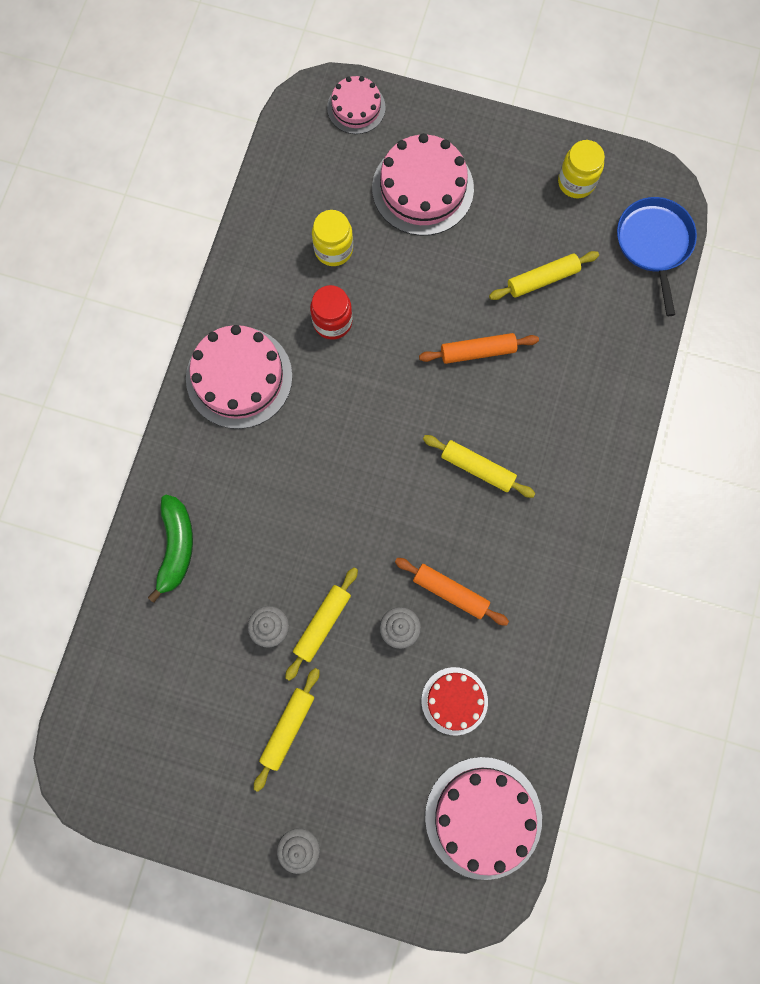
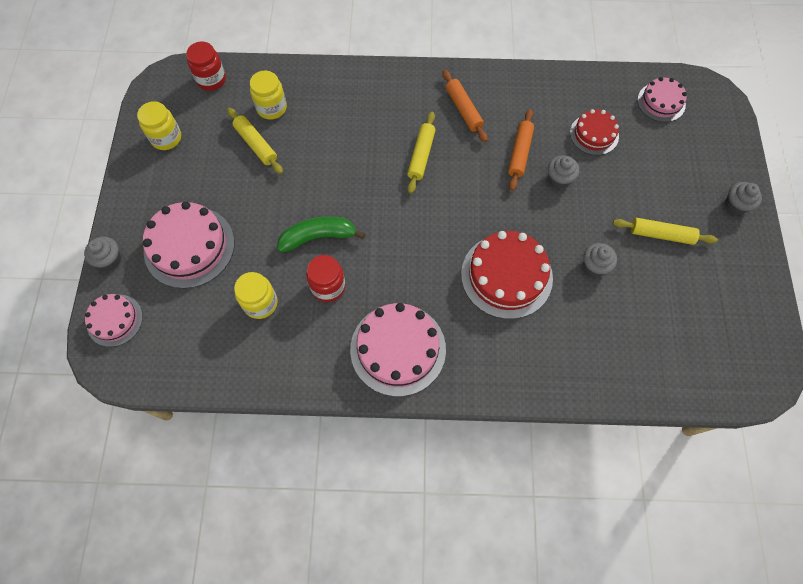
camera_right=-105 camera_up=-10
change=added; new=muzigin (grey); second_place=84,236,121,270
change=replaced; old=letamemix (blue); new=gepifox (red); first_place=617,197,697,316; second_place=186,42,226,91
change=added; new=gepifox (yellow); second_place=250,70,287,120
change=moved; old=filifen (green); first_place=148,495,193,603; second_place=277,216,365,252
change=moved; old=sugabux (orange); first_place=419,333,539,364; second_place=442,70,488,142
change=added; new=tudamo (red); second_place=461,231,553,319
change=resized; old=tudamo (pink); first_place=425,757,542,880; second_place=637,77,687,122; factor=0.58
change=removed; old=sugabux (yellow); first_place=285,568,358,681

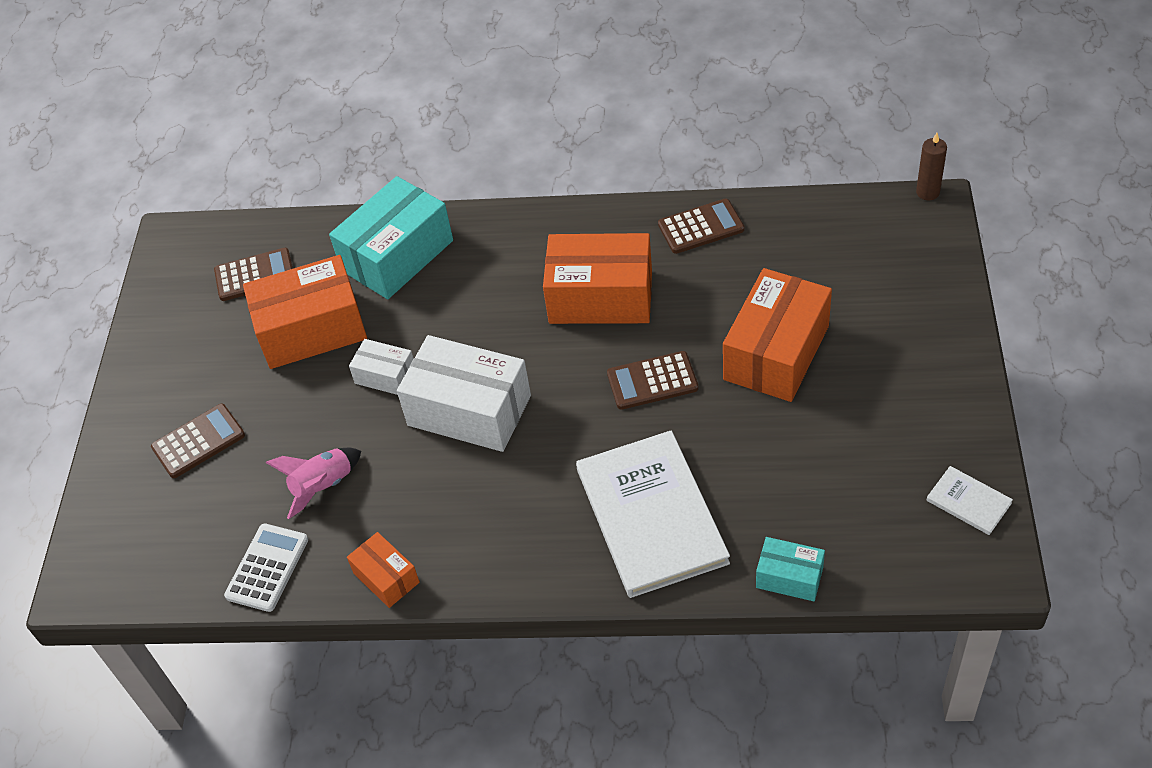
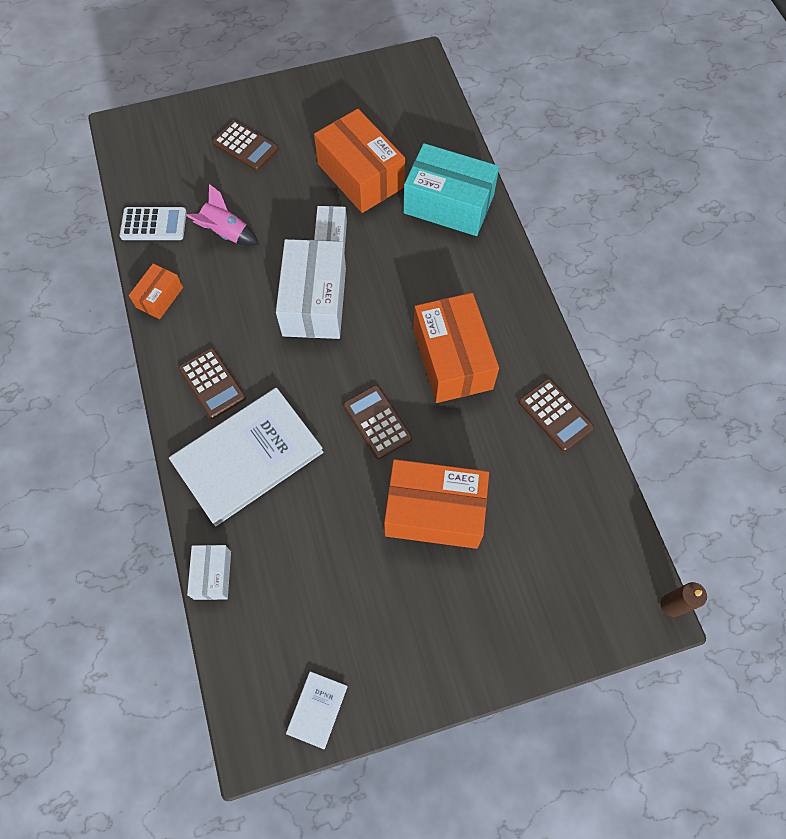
camera_right=65 camera_up=15
change=moved; old=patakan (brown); first_place=214,248,293,301; second_place=178,348,246,419
change=recoloured; old=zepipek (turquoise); new=zepipek (white); first_place=756,537,825,601; second_place=187,545,231,600

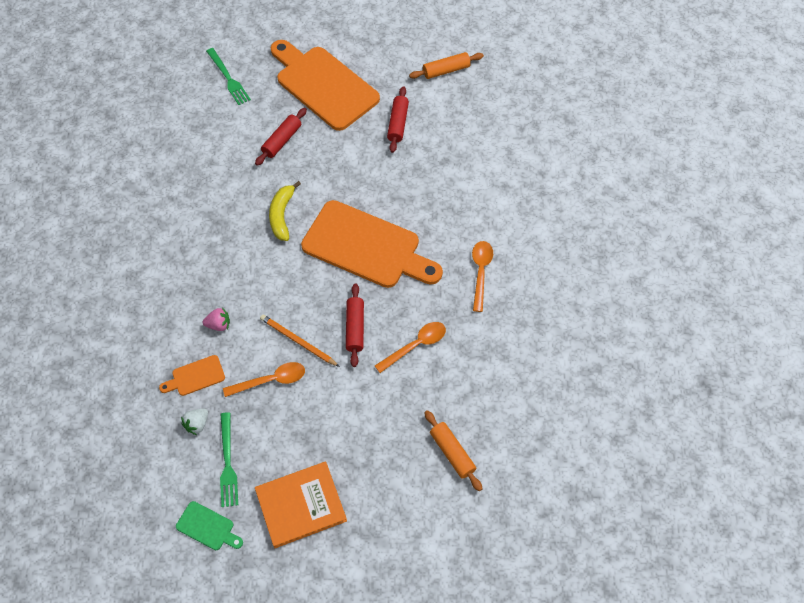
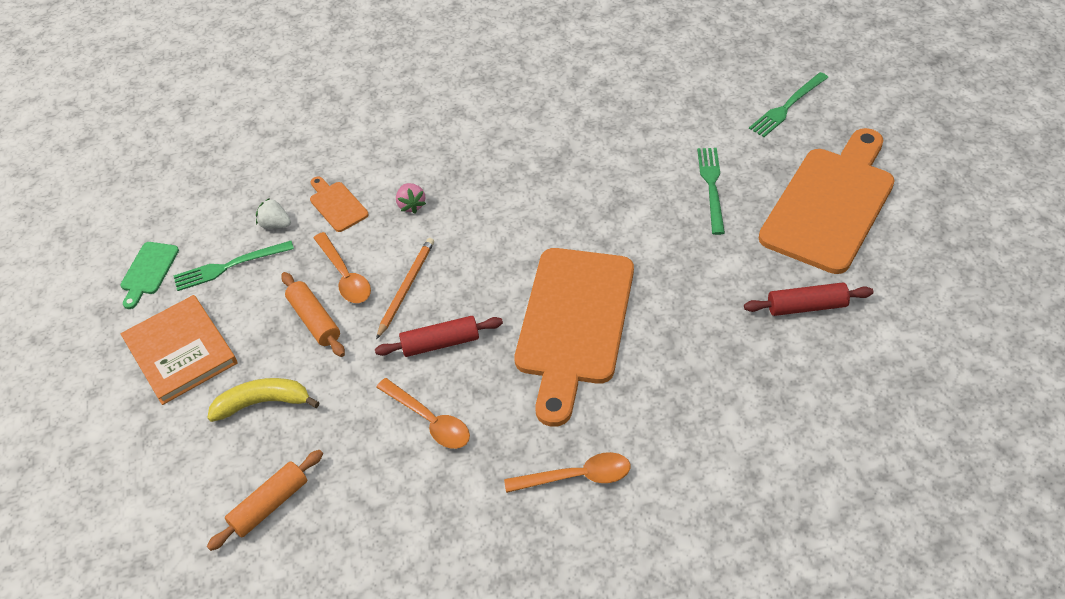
camera_right=80 camera_up=-10
change=moved; old=filifen (yellow); first_place=269,181,301,241; second_place=207,378,320,422
change=moved; old=sugabux (orange); first_place=409,52,484,79; second_place=281,272,345,357
change=replaced; old=sugabux (red); new=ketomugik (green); first_place=255,108,307,166; second_place=697,148,725,235

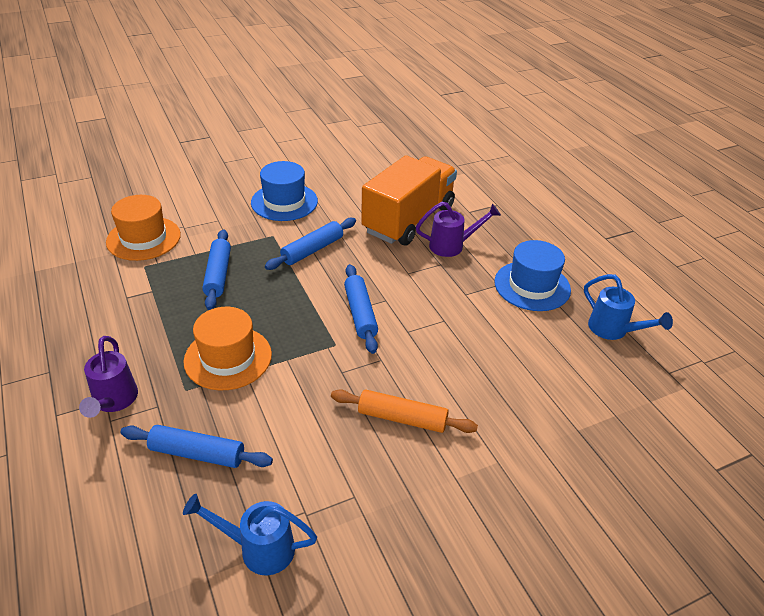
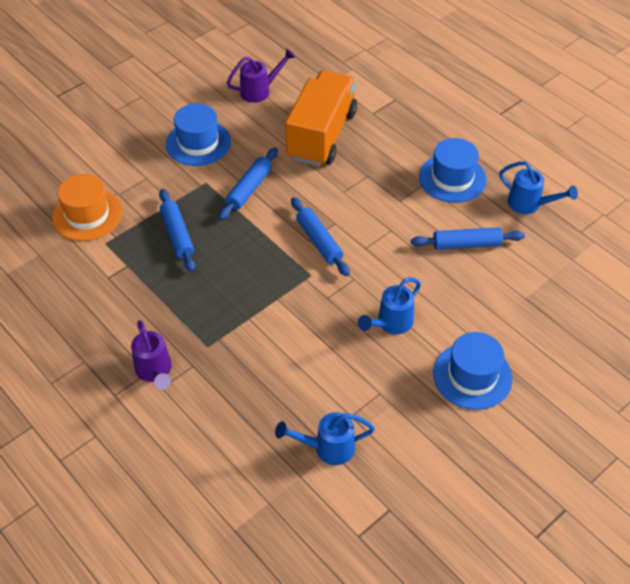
camera_right=-15 camera_up=10
change=moved; old=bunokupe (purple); first_place=416,202,501,257; second_place=227,48,295,103
change=replaced; old=sugabux (orange); new=bunokupe (blue); first_place=331,389,478,433; second_place=358,277,421,334
change=moved; old=sugabux (blue); first_place=121,425,273,468; second_place=411,227,525,250
change=added; new=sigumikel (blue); second_place=433,332,513,410
change=removed; old=sigumikel (orange); first_place=183,307,272,390

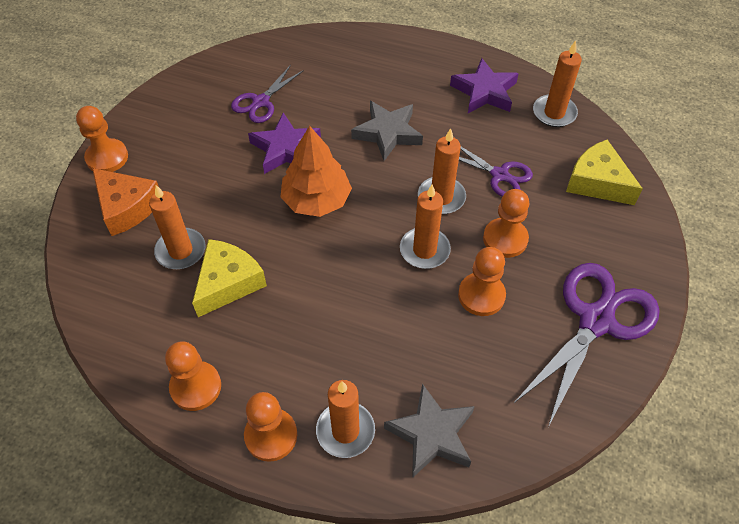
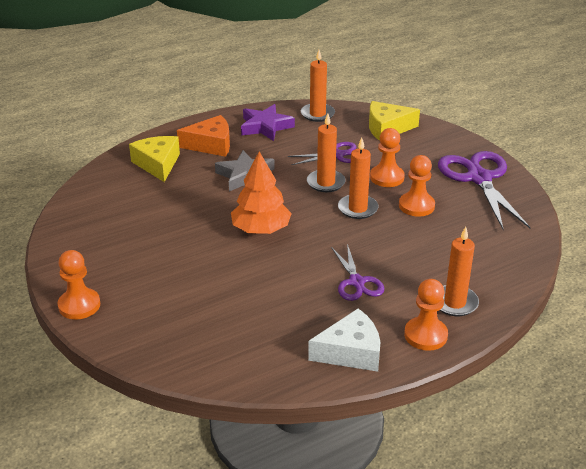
camera_right=-50 camera_up=-20
change=moved; old=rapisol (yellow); first_place=192,239,267,317; second_place=129,136,180,182
change=moved; old=rapisol (orange); first_place=92,168,159,236; second_place=177,115,230,157
change=replaced; old=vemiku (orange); new=rapisol (white); first_place=165,341,221,411; second_place=308,308,380,372
change=moved; old=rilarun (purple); first_place=231,65,304,123; second_place=331,244,384,301
change=removed; old=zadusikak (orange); first_place=149,185,205,269
change=removed; old=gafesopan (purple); first_place=248,112,321,174
change=removed; old=gafesopan (grey); first_place=384,383,475,478

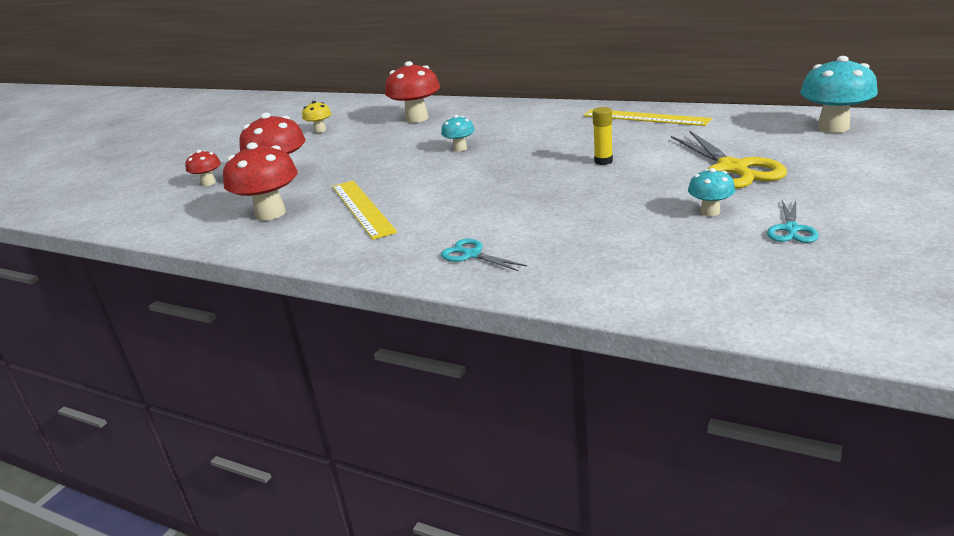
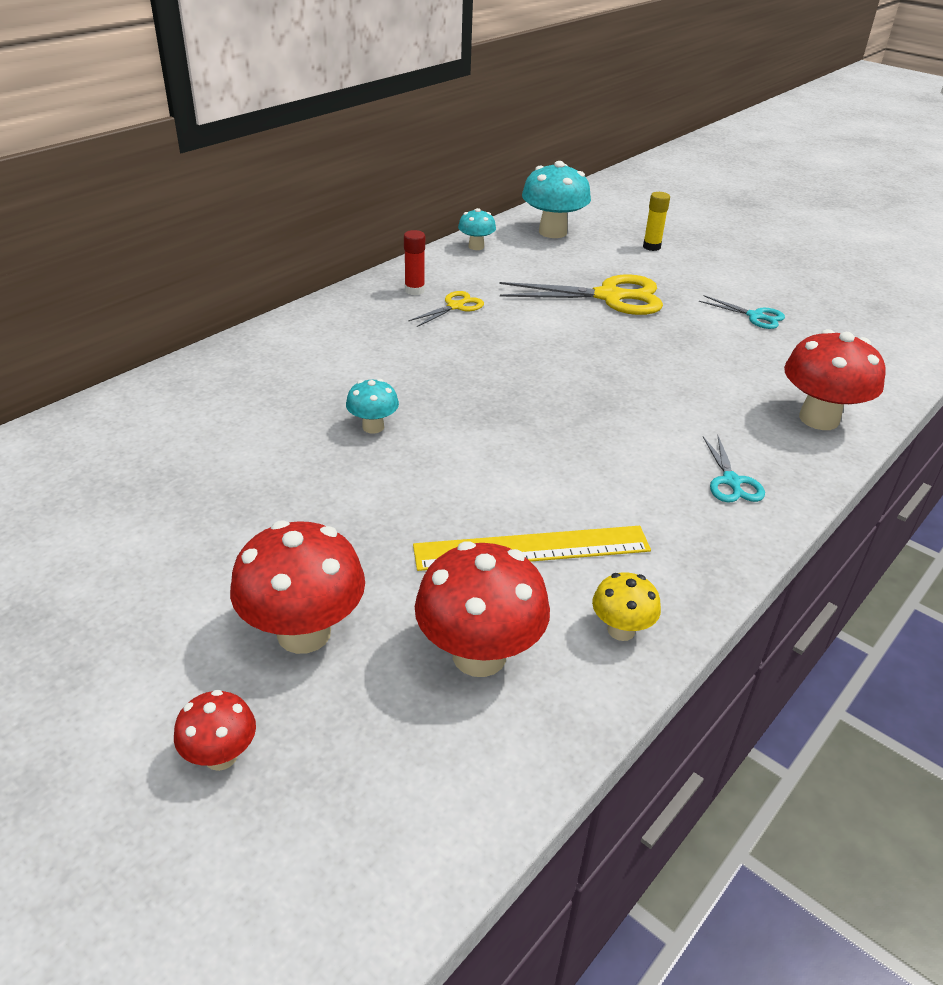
camera_right=-80 camera_up=10
change=replaced; old=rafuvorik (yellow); new=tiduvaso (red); first_place=583,109,712,126; second_place=404,230,425,295
change=added; new=rilarun (yellow); second_place=408,291,484,327
change=moved; old=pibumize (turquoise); first_place=688,168,735,216; second_place=458,208,496,250
change=moved; old=pibumize (yellow); first_place=302,101,332,133; second_place=592,572,661,641
change=moved; old=tiduvaso (yellow); first_place=592,107,613,165; second_place=643,192,670,251
change=turned; old=rilarun (turquoise); first_place=441,239,527,271; second_place=703,435,765,502; degrees=-60
change=moved; old=pibumize (red); first_place=385,61,440,123; second_place=784,329,886,430

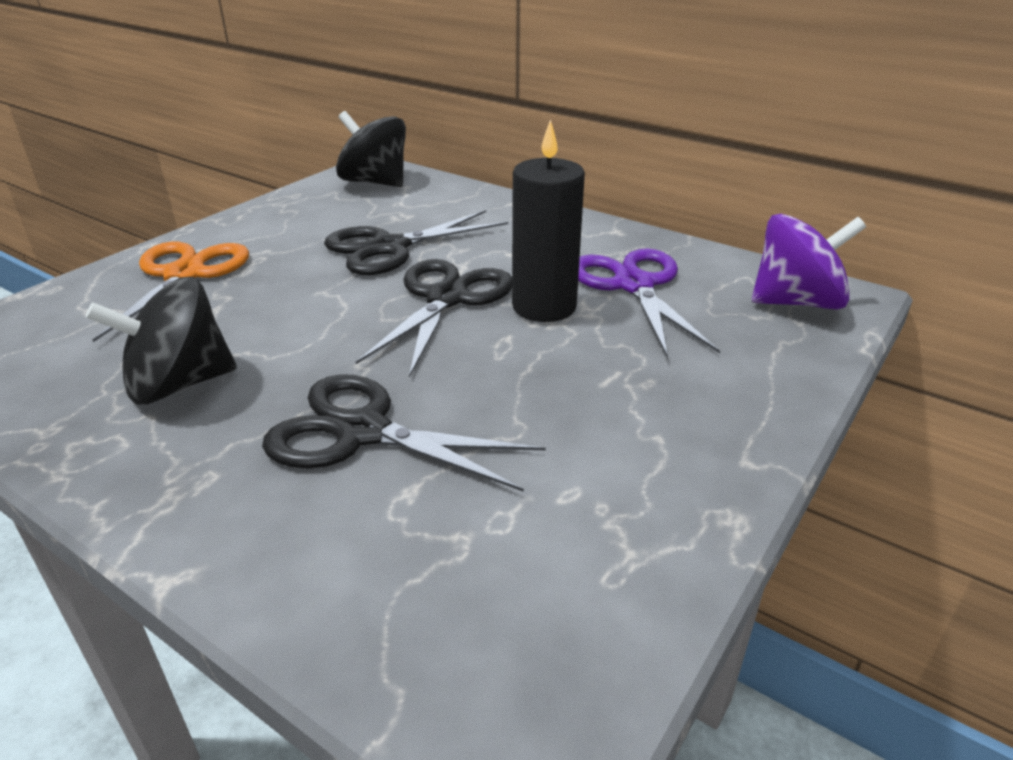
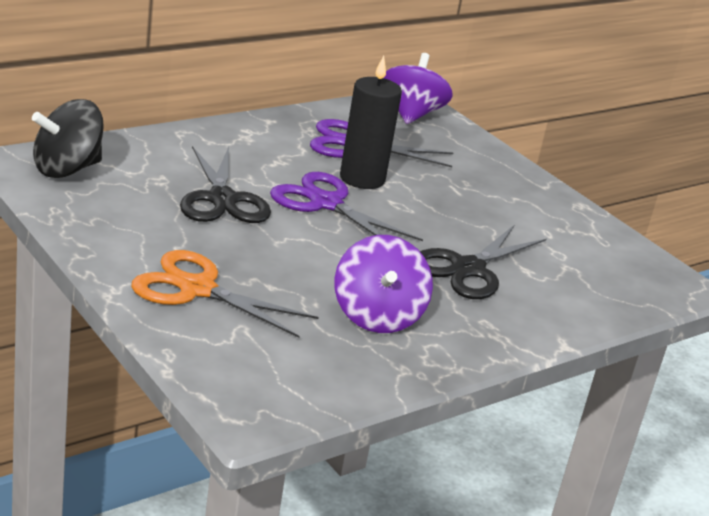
camera_right=-75 camera_up=-5
change=recoloured; old=rilarun (black); new=rilarun (purple); first_place=356,259,512,378; second_place=270,172,423,241
change=recoloured; old=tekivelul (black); new=tekivelul (purple); first_place=86,277,237,405; second_place=334,235,433,333

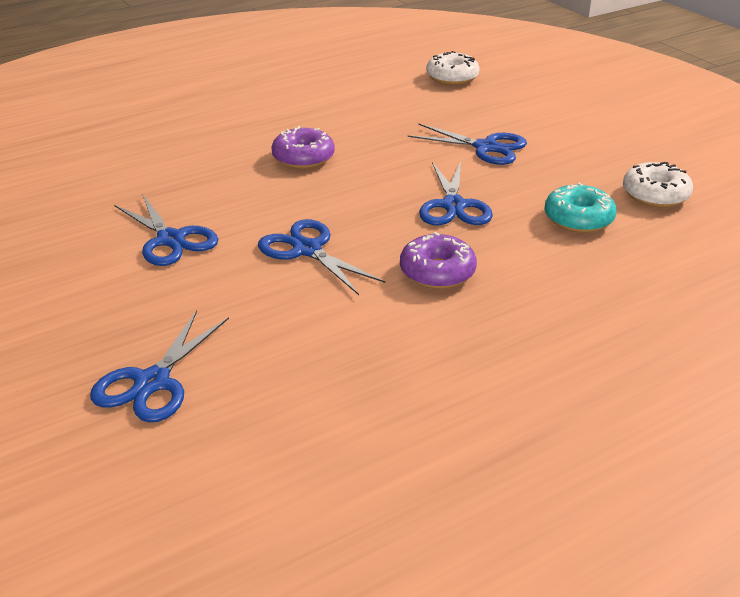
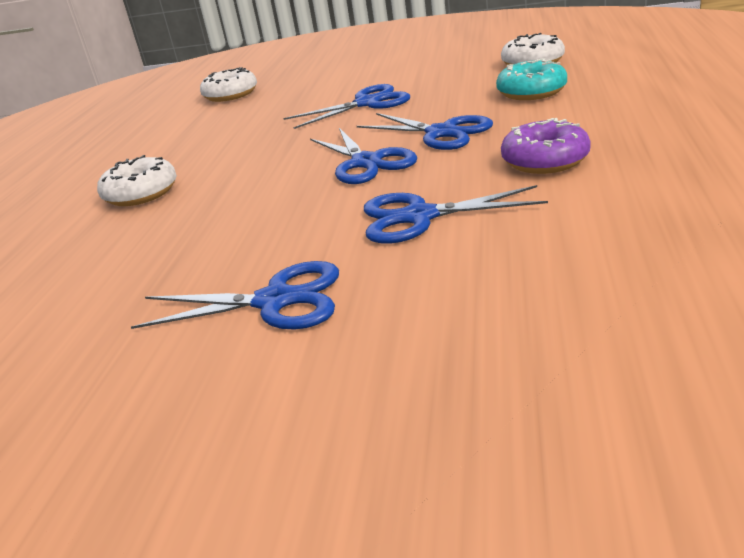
camera_right=-45 camera_up=-5
change=added; new=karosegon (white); second_place=97,155,177,206
change=moved; old=rilarun (blue); first_place=90,310,229,422; second_place=310,128,418,184
change=removed; old=karosegon (purple); first_place=271,126,335,169

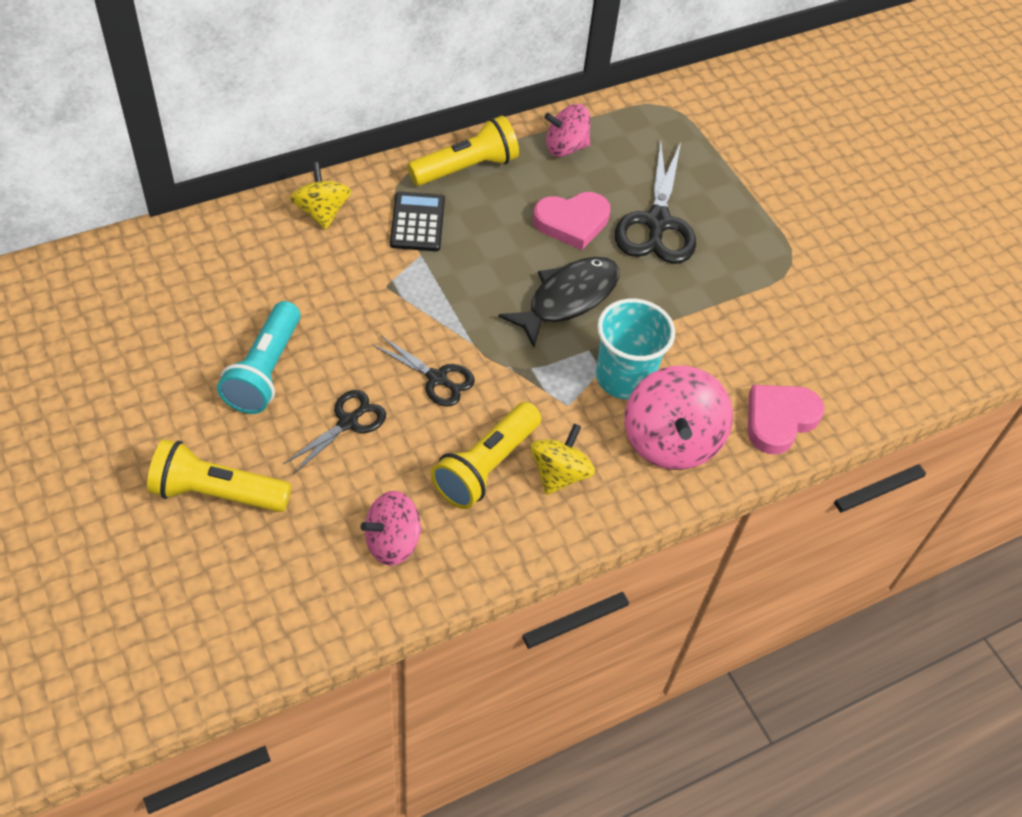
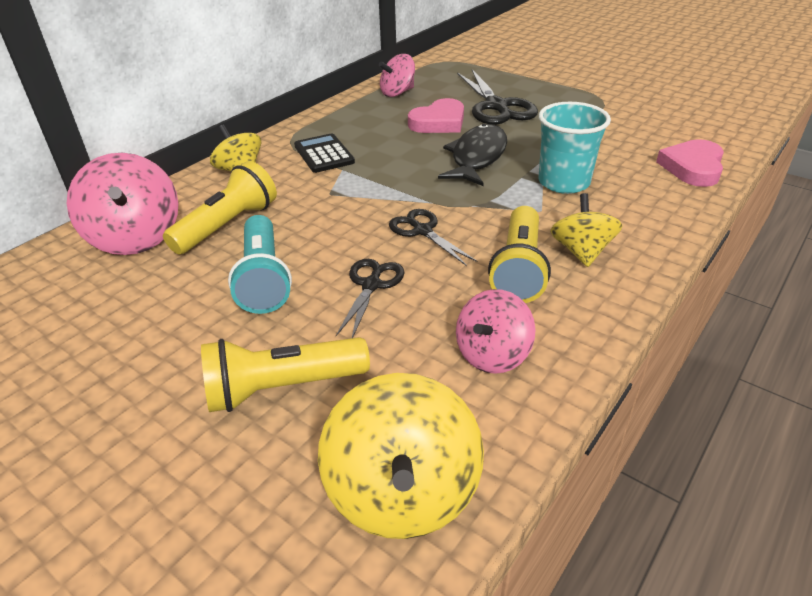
camera_right=-20 camera_up=-15
change=moved; old=tekivelul (pink); first_place=625,366,733,470; second_place=67,153,178,255
change=moved; old=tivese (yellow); first_place=407,116,519,186; second_place=163,161,277,255
change=added; new=tekivelul (yellow); second_place=318,373,484,539
change=turned; old=rilarun (black); first_place=373,336,475,407; second_place=389,209,477,266; degrees=-135

